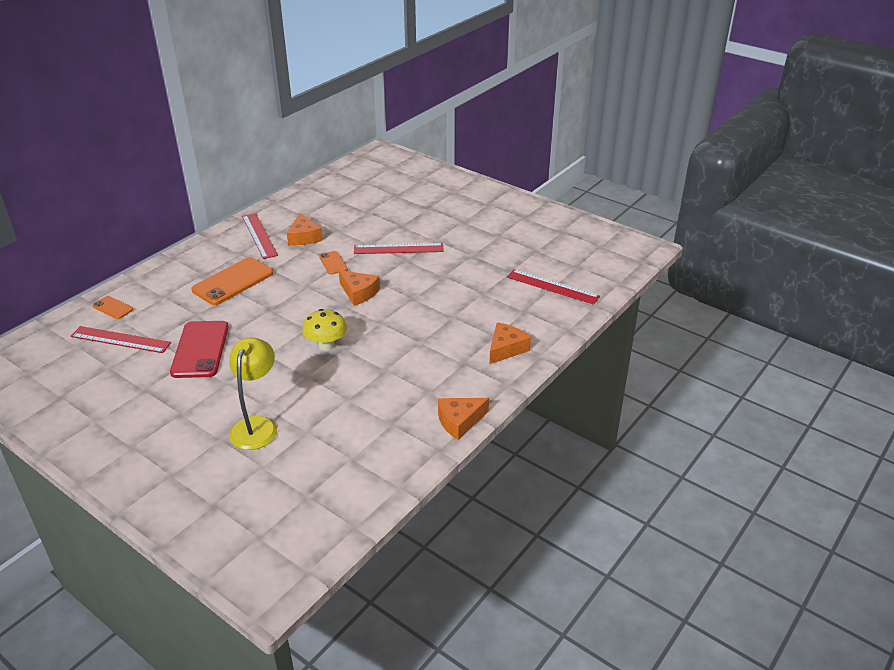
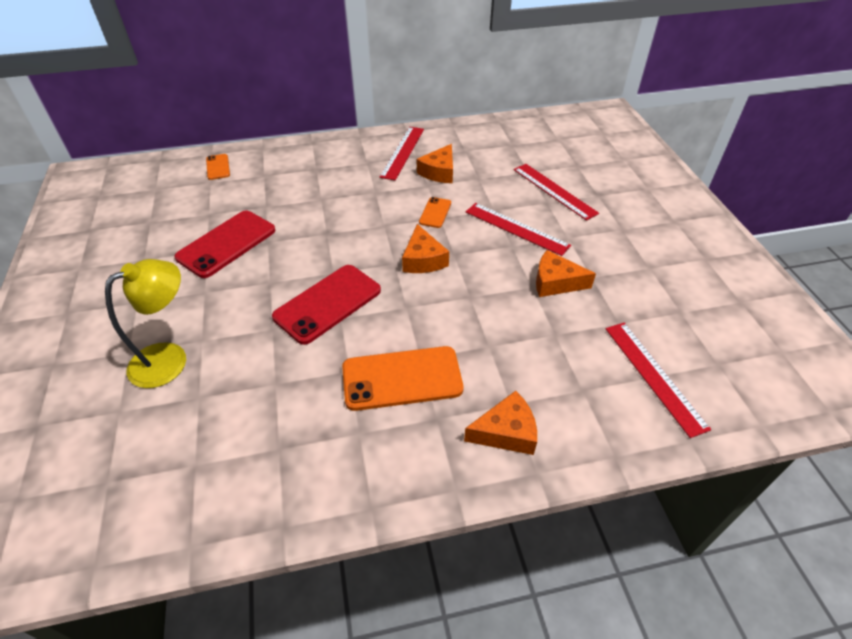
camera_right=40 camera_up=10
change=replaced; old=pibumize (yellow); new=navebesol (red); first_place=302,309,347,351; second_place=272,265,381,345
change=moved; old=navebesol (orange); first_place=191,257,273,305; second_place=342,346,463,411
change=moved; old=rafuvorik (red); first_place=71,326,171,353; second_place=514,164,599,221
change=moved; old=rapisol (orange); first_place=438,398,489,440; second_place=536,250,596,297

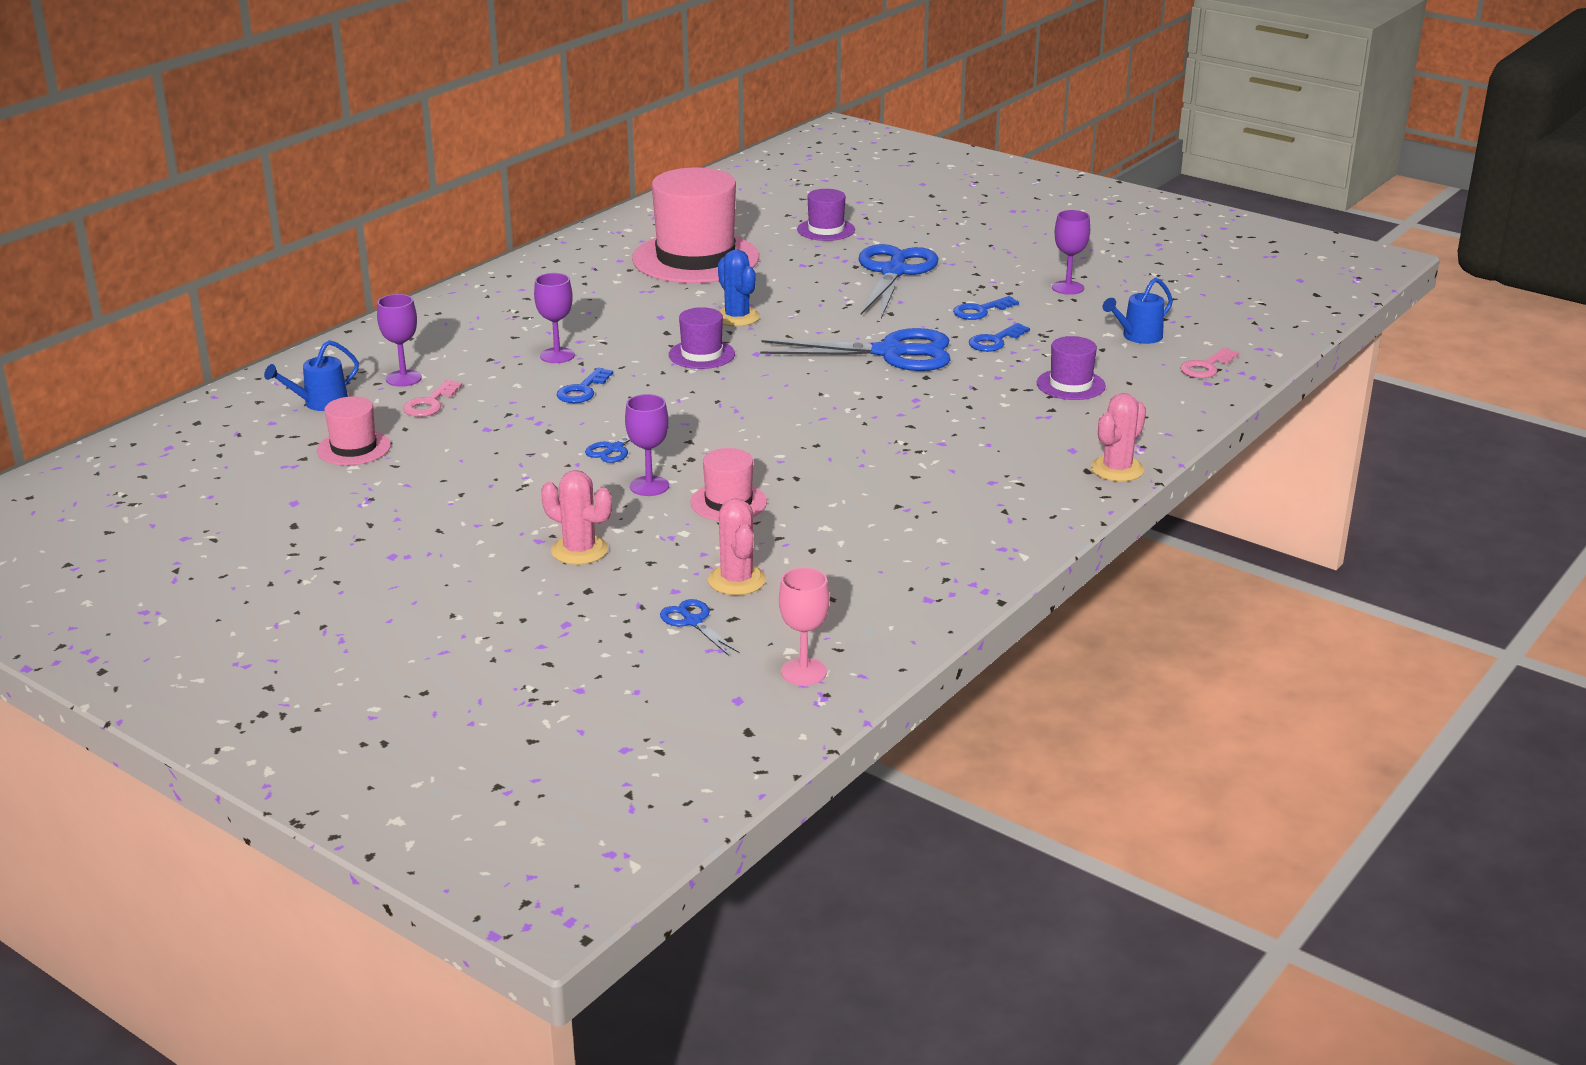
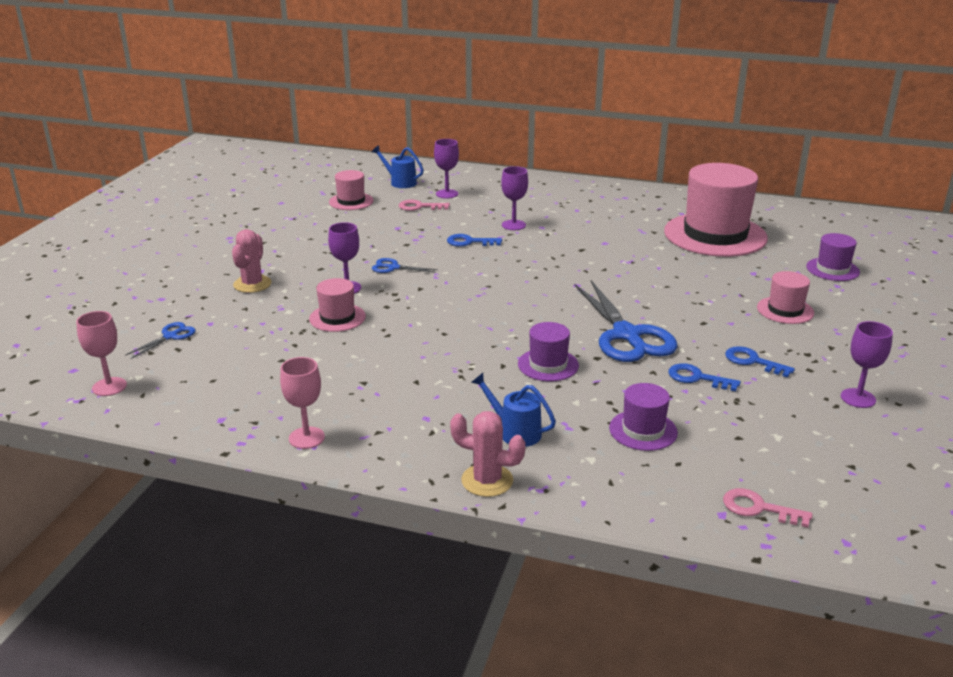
camera_right=70 camera_up=0
change=added; new=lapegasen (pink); second_place=280,357,325,449
change=moved; old=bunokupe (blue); first_place=1103,278,1173,344; second_place=471,373,556,447
change=moved; old=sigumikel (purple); first_place=669,307,735,369; second_place=518,322,579,381
change=replaced; old=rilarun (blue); new=sigumikel (pink); first_place=859,244,938,319; second_place=757,271,814,324
change=removed; old=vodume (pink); first_place=708,498,766,595
change=removed; old=vodume (blue); first_place=718,249,760,326

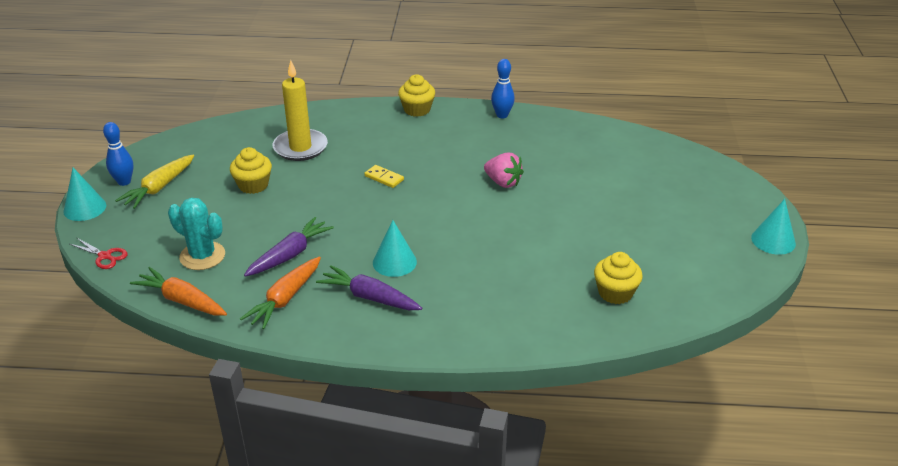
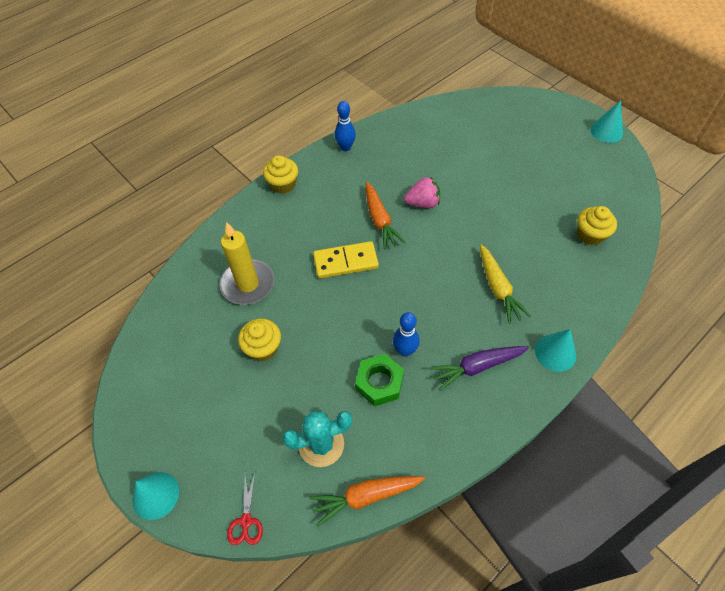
camera_right=-45 camera_up=20
change=turned; old=rilarun (red); first_place=70,238,128,269; second_place=227,473,263,545; degrees=105
change=resized; old=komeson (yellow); first_place=364,165,404,188; second_place=313,241,379,278; factor=1.78
change=replaced; old=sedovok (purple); new=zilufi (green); first_place=244,217,334,277; second_place=355,354,404,406
change=moved; old=sedovok (orange); first_place=240,256,321,329; second_place=366,182,406,249
change=moved; old=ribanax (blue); first_place=103,122,133,186; second_place=393,312,420,357
change=moved; old=sedovok (yellow); first_place=115,155,194,209; second_place=480,245,532,324
change=moved; old=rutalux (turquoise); first_place=373,220,417,277; second_place=535,329,577,372

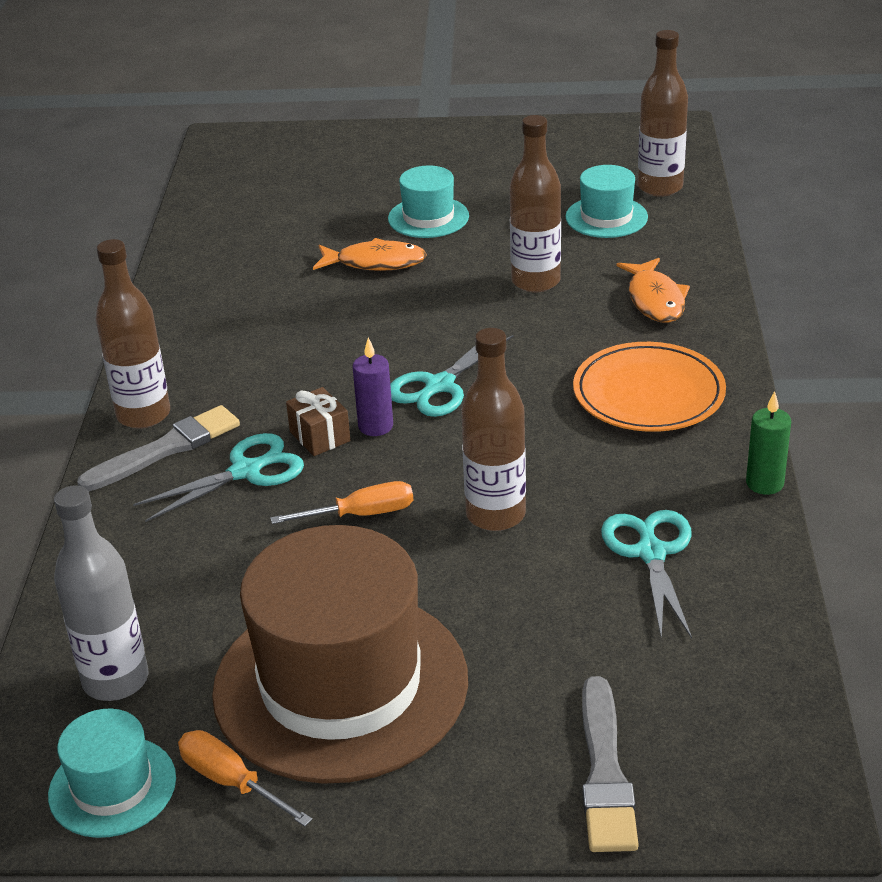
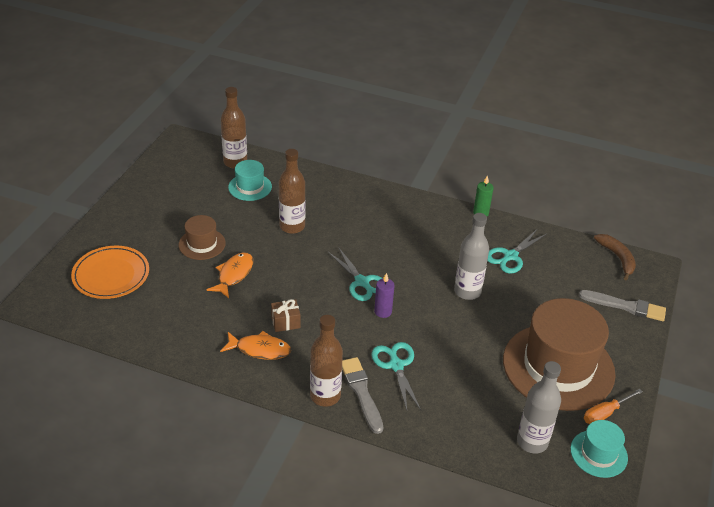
camera_right=-75 camera_up=5
change=moved; old=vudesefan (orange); first_place=573,342,726,432; second_place=71,246,149,299
change=recoloured; old=sigumikel (turquoise); new=sigumikel (brown); first_place=388,165,469,238; second_place=179,215,226,260
change=moved; old=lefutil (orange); first_place=617,258,690,323; second_place=220,331,291,360
change=moved; old=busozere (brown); first_place=286,387,350,456; second_place=271,299,300,332
change=recoloured; old=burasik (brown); new=burasik (grey); first_place=461,328,526,531; second_place=454,213,489,300
change=turned; old=rilarun (turquoise); first_place=601,510,692,639; second_place=487,229,547,273; degrees=-60
change=added; new=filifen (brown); second_place=594,234,636,280
change=removed; old=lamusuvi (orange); first_place=271,481,413,524

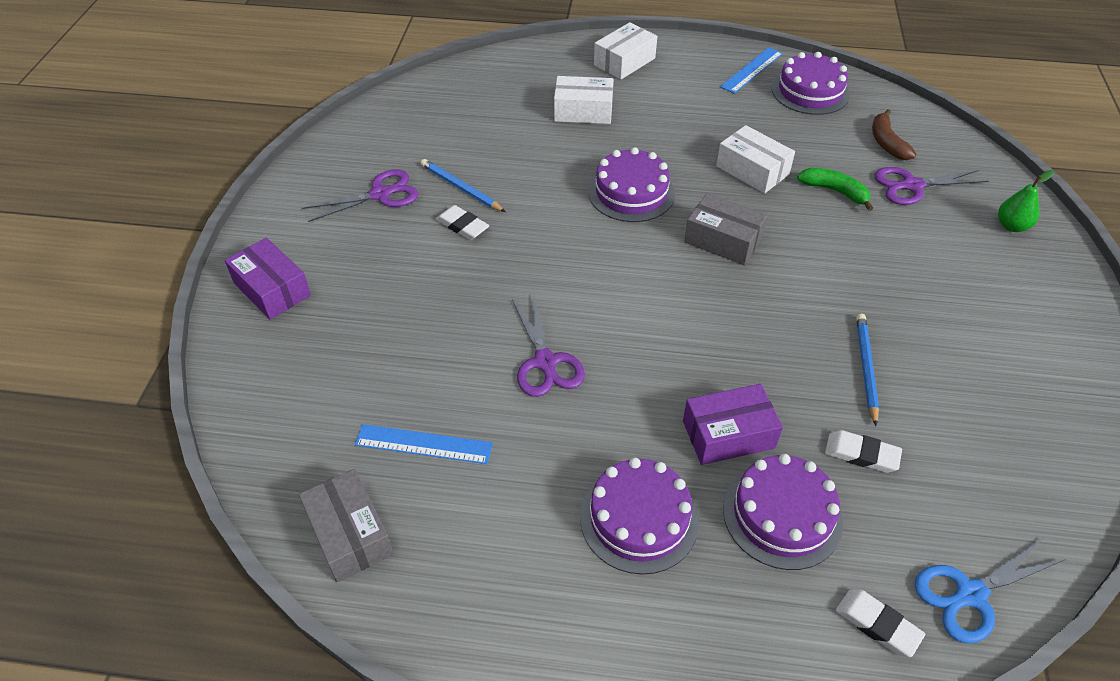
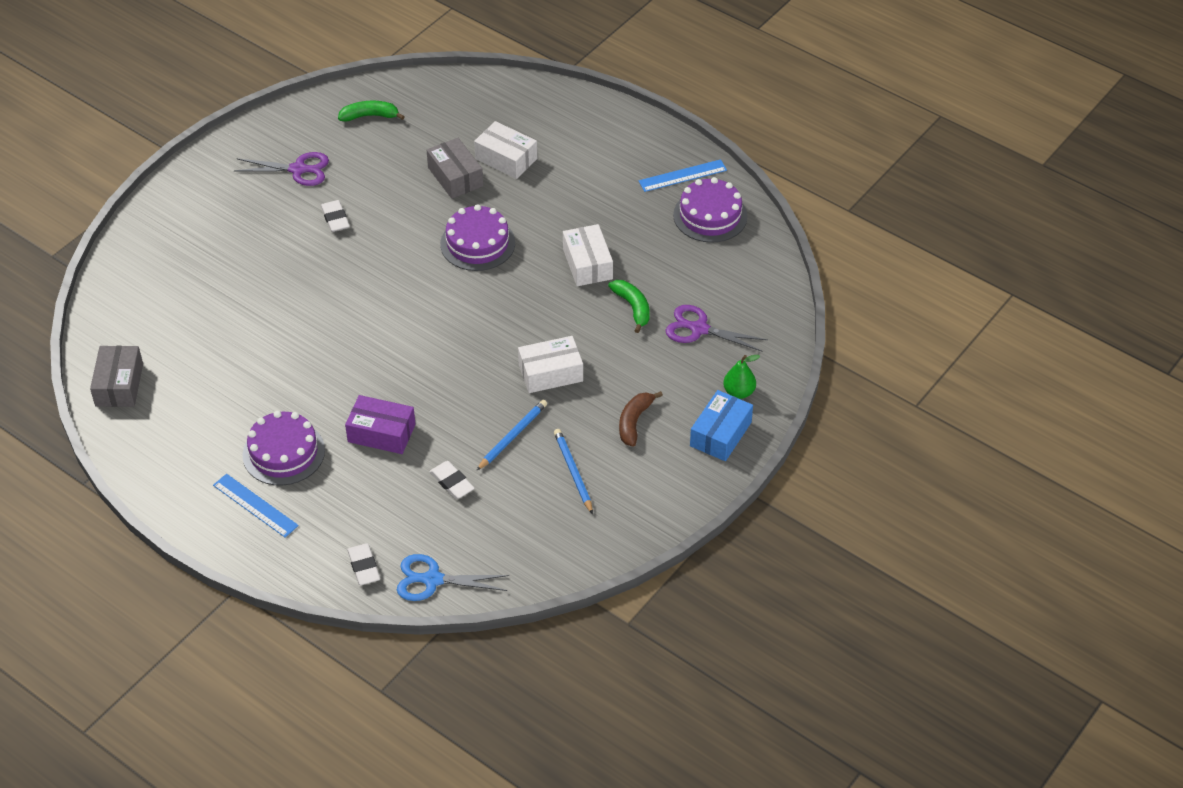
camera_right=30 camera_up=0
change=moved; old=rafuvorik (blue); first_place=355,424,493,464; second_place=213,474,299,537
change=added; new=filifen (green); second_place=338,101,405,121
change=moved; old=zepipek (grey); first_place=684,193,767,265; second_place=427,138,483,199
change=moved; old=zepipek (white); first_place=594,22,657,79; second_place=518,336,583,393
change=moved; old=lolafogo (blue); first_place=421,159,505,212; second_place=554,429,593,514
change=moved; old=filifen (brown); first_place=872,109,916,160; second_place=619,391,663,447
change=added; new=zepipek (blue); second_place=690,390,753,461
change=removed; old=zepipek (purple); first_place=225,238,311,320
change=removed; old=rilarun (purple); first_place=512,294,585,397
change=removed; old=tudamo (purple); first_place=723,454,843,570

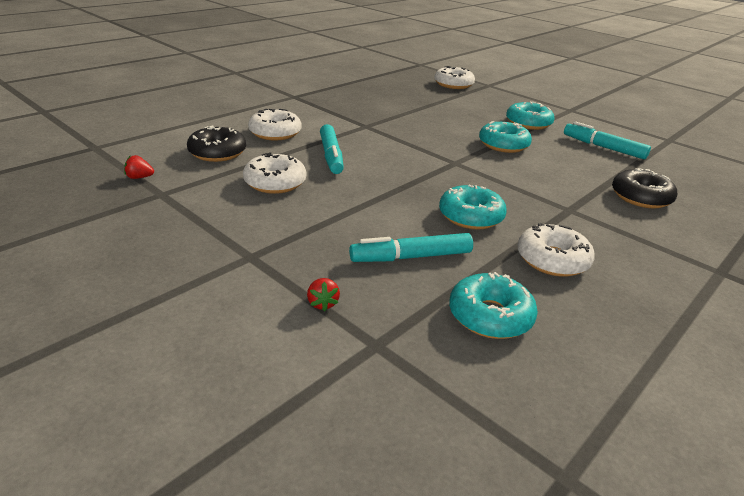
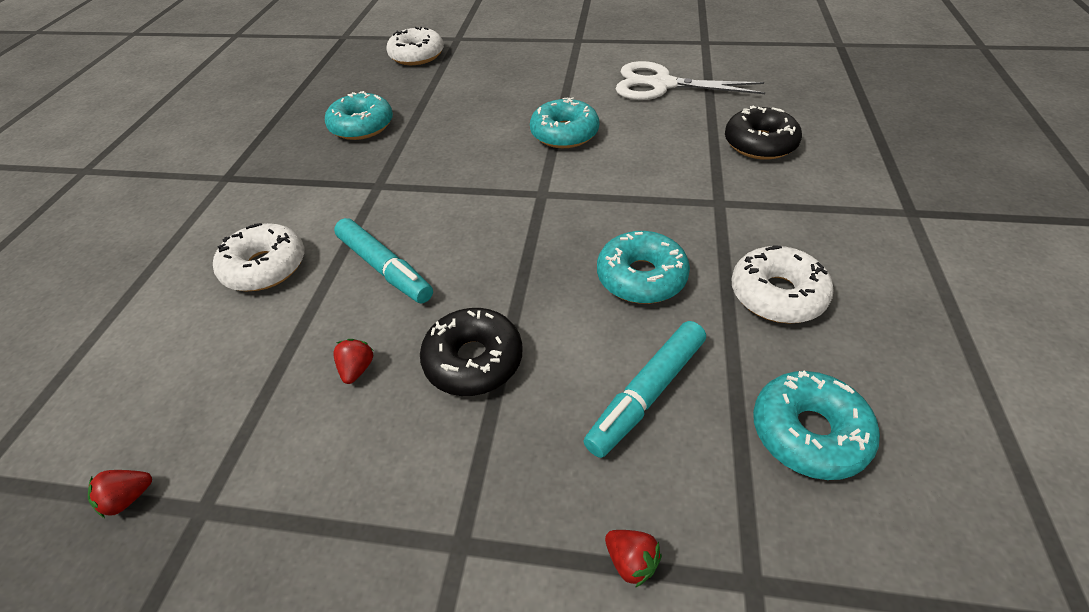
camera_right=-30 camera_up=15
change=moved; old=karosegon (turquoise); first_place=506,101,554,130; second_place=325,91,393,140
change=replaced; old=karosegon (white); new=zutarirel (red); first_place=243,152,306,194; second_place=333,339,374,384
change=moved; old=karosegon (black); first_place=187,125,246,162; second_place=420,308,523,396
change=replaced; old=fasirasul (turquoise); new=rilarun (white); first_place=564,121,651,159; second_place=616,61,765,100

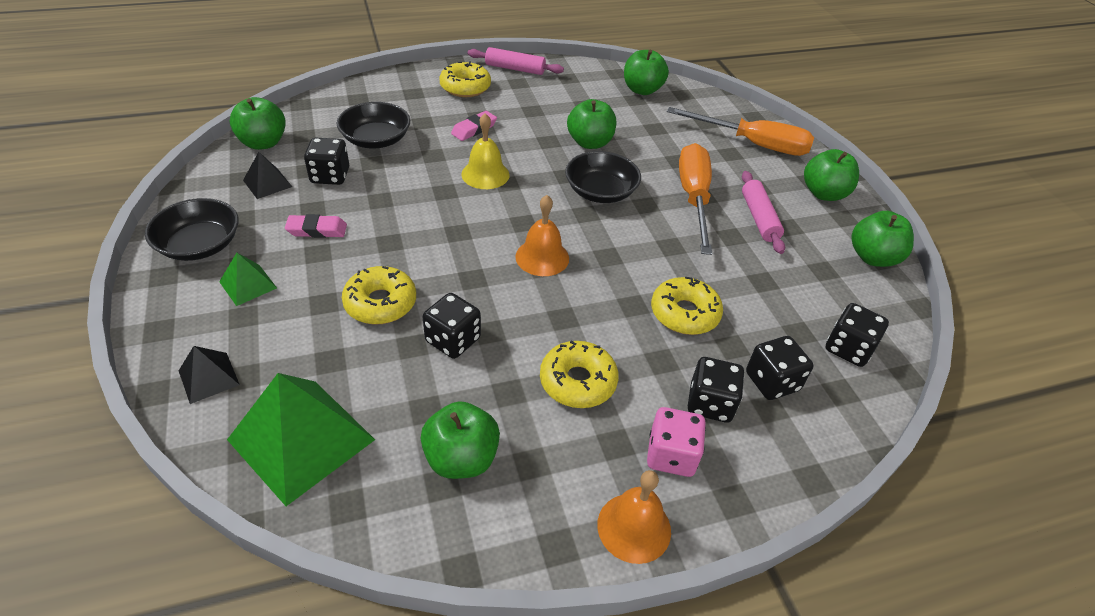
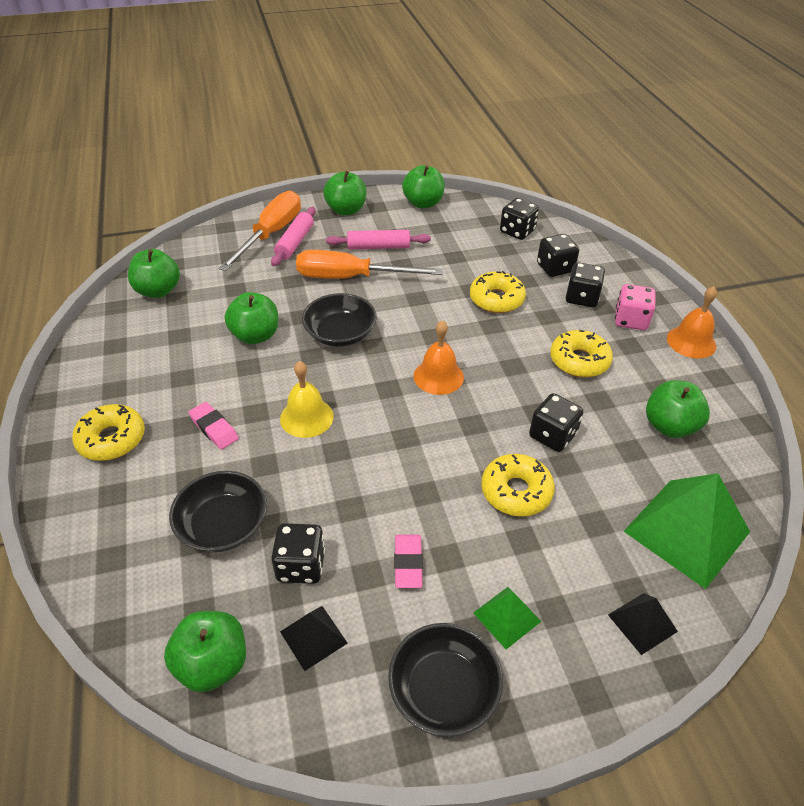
camera_right=-85 camera_up=0
change=moved; old=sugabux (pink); first_place=468,47,564,75; second_place=271,207,316,266

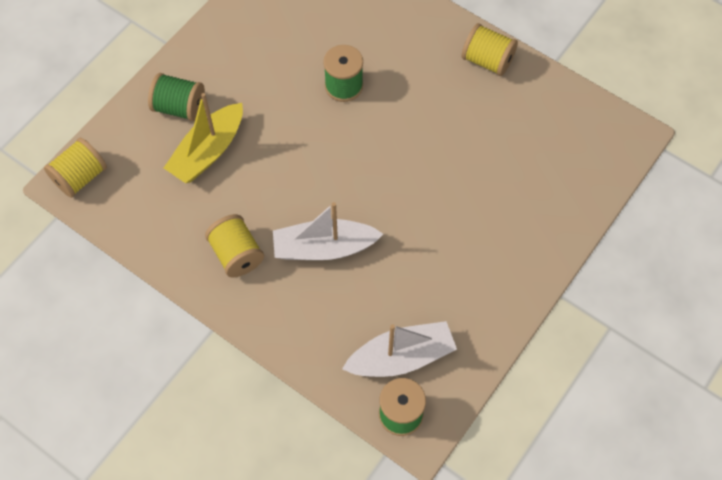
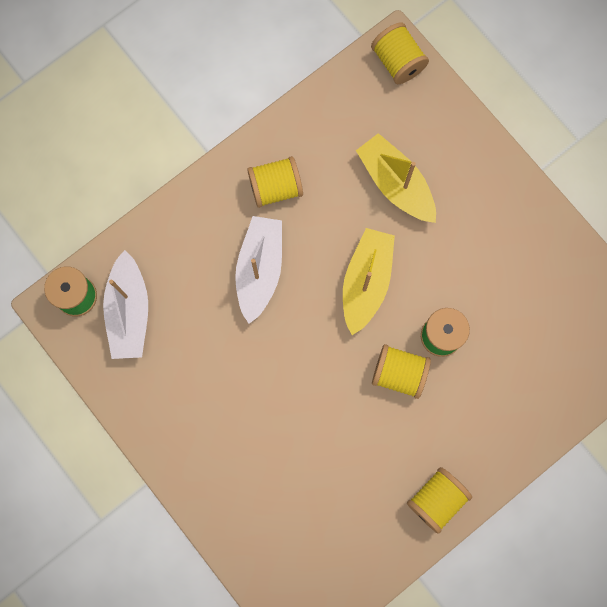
camera_right=105 camera_up=15
change=added; new=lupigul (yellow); second_place=343,228,395,335
change=added; new=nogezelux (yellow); second_place=372,344,431,399
change=removed; old=nogezelux (green); first_place=148,73,205,121

